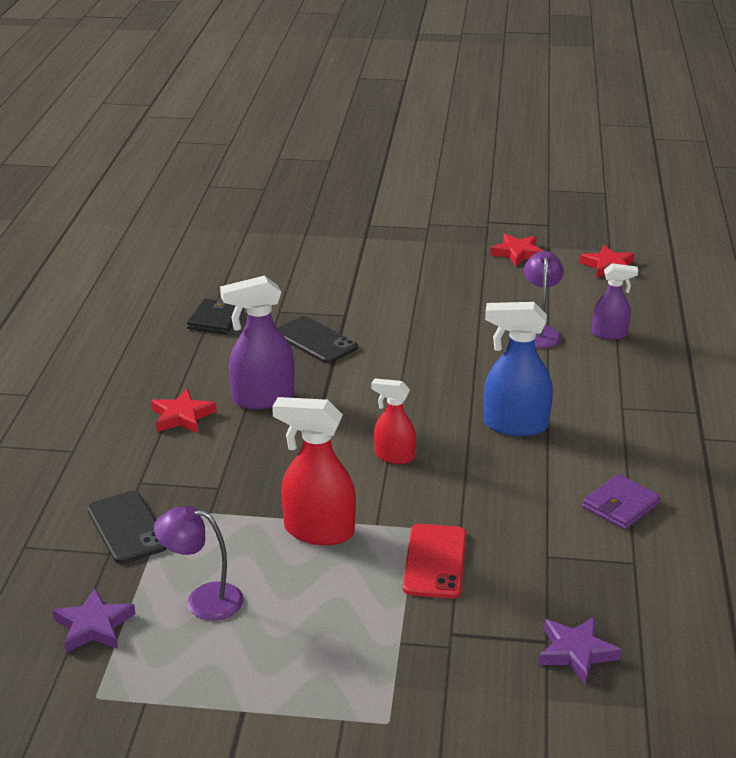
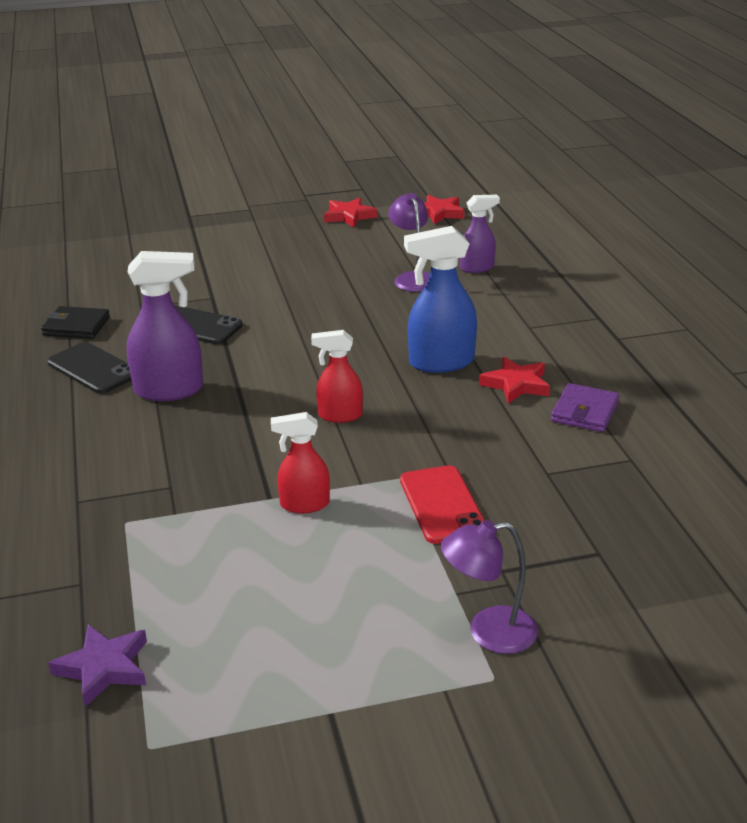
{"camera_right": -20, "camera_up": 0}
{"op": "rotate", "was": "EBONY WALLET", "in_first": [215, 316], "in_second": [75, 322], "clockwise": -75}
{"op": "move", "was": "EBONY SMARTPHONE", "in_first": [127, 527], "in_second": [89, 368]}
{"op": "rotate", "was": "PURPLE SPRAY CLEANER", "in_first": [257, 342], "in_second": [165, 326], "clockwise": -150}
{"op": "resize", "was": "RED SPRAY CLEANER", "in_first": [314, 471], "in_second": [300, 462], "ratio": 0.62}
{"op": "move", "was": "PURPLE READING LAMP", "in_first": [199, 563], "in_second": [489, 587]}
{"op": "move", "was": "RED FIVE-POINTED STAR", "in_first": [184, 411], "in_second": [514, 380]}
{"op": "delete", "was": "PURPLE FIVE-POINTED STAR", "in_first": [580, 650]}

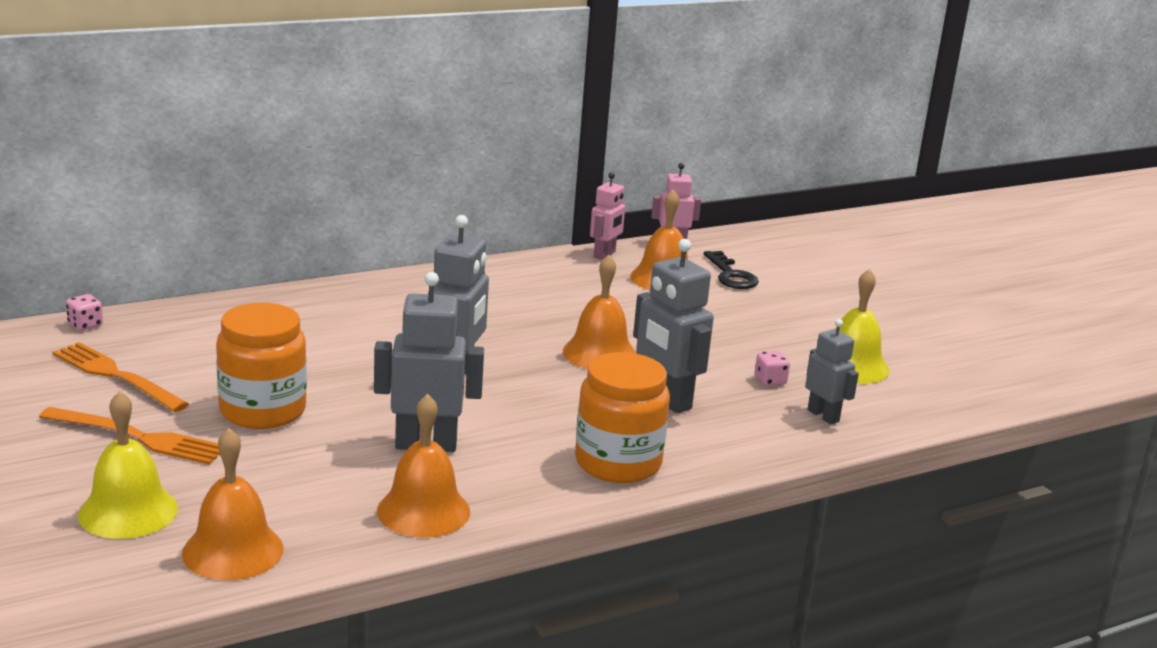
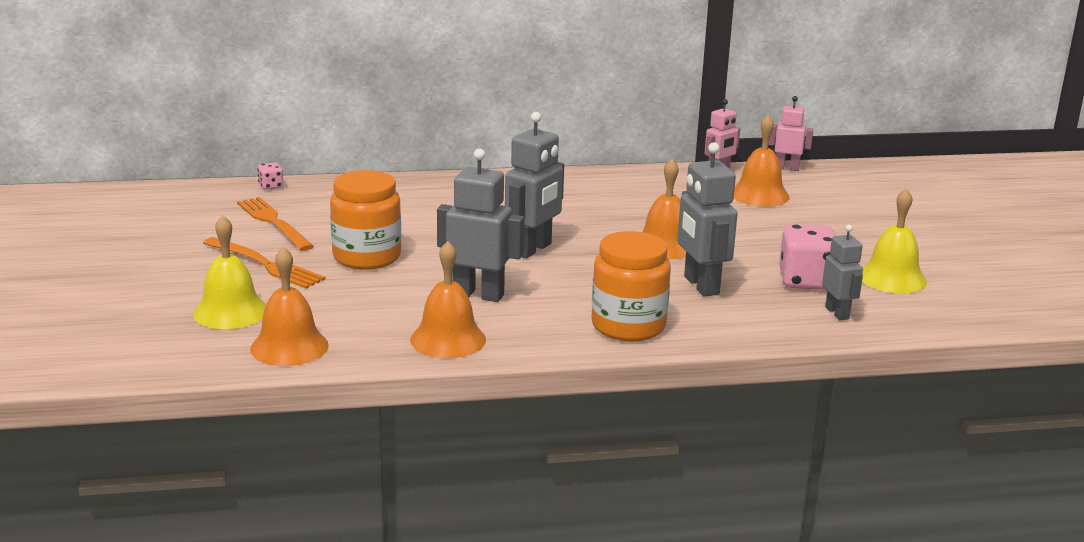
{"camera_right": 20, "camera_up": 0}
{"op": "resize", "was": "PINK DIE", "in_first": [772, 368], "in_second": [807, 257], "ratio": 2.11}
{"op": "delete", "was": "EBONY DOOR KEY", "in_first": [731, 270]}

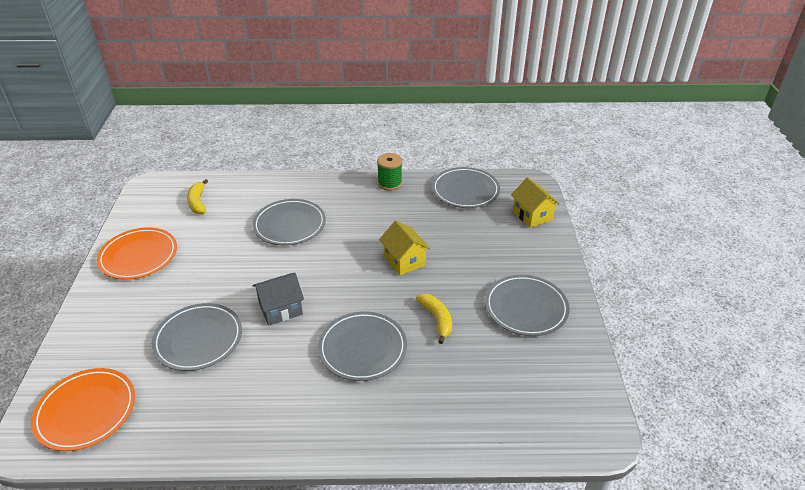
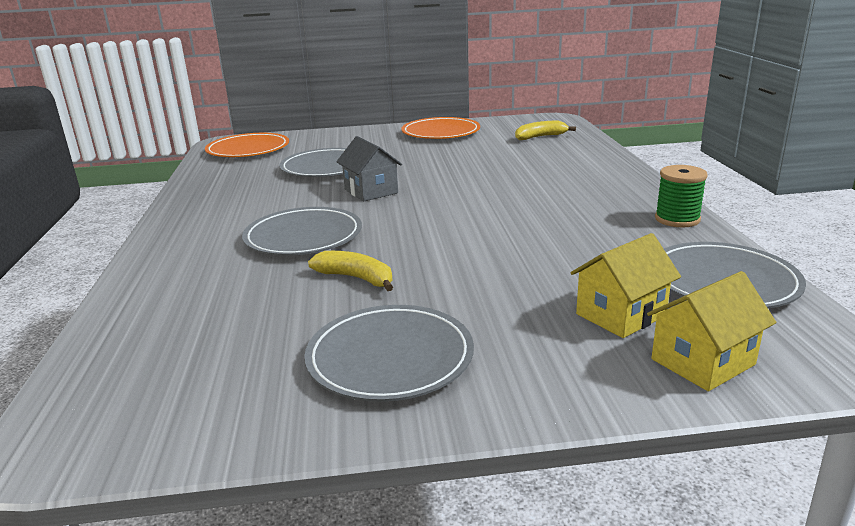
{"camera_right": 85, "camera_up": -15}
{"op": "rotate", "was": "BRIGHT YELLOW BANANA", "in_first": [434, 319], "in_second": [350, 271], "clockwise": -120}
{"op": "move", "was": "BRIGHT YELLOW COTTAGE", "in_first": [405, 248], "in_second": [625, 285]}
{"op": "delete", "was": "ASH-GREY PLATE", "in_first": [289, 222]}

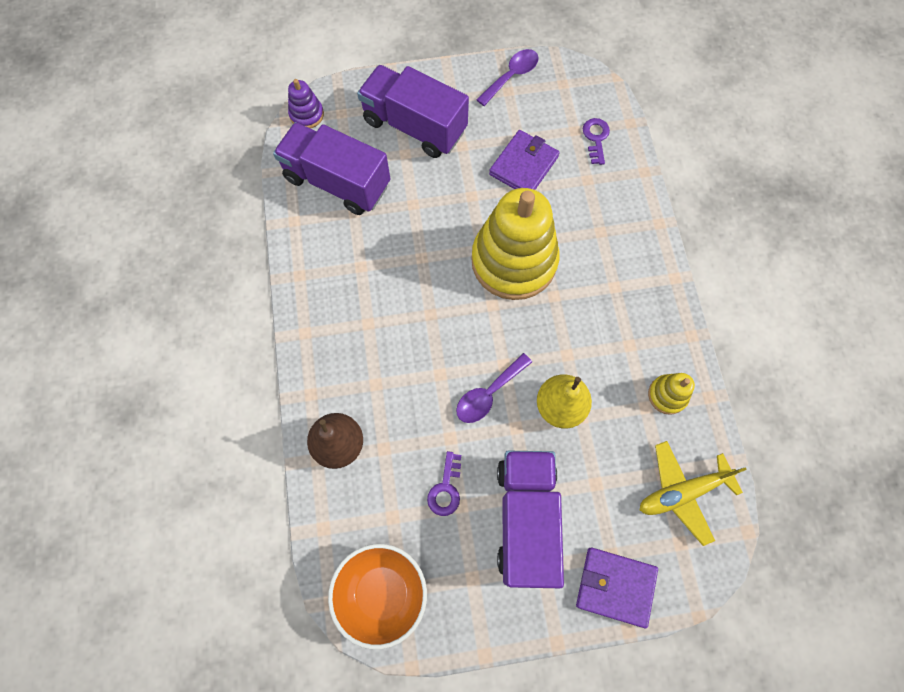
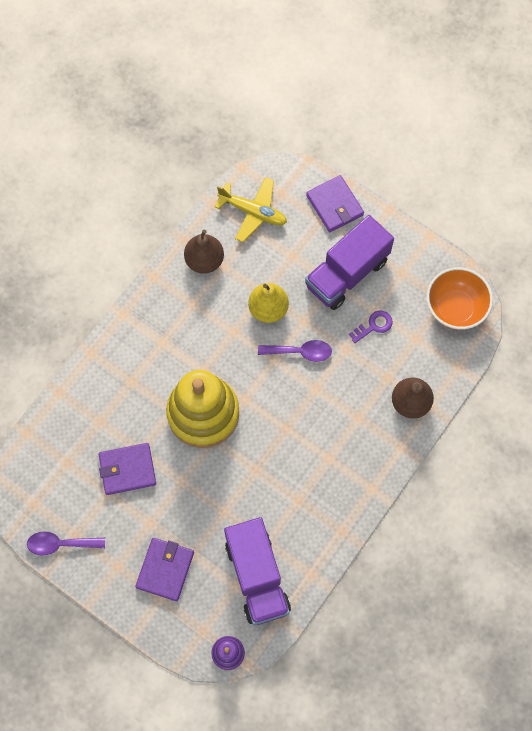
{"camera_right": -135, "camera_up": 0}
{"op": "replace", "was": "PURPLE TOY TRUCK", "now": "PURPLE WALLET", "in_first": [413, 111], "in_second": [164, 569]}
{"op": "replace", "was": "BRIGHT YELLOW STACKING RINGS", "now": "RUSSET PEAR FRUIT", "in_first": [671, 394], "in_second": [204, 252]}
{"op": "delete", "was": "PURPLE DOOR KEY", "in_first": [596, 141]}

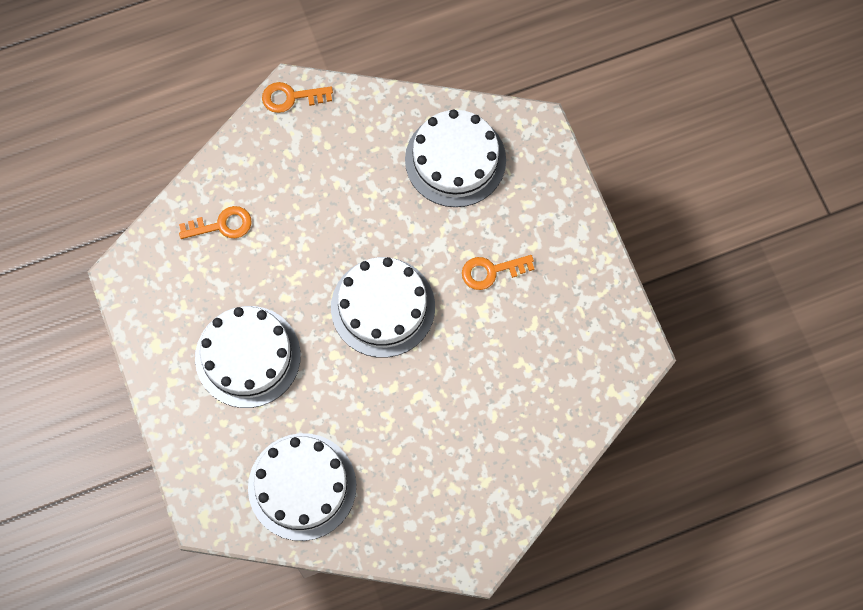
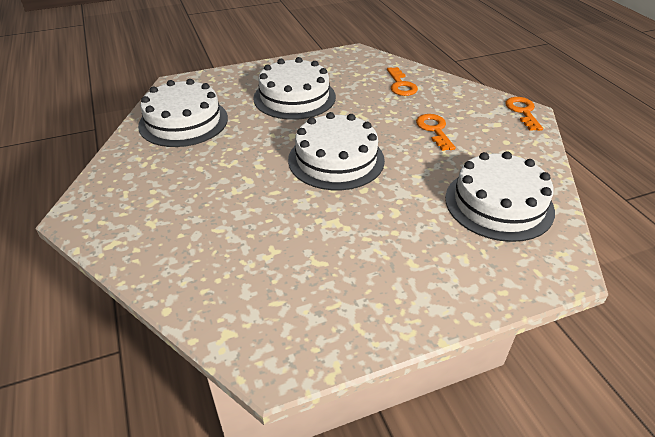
{"camera_right": 90, "camera_up": -30}
{"op": "move", "was": "ORANGE DOOR KEY", "in_first": [498, 272], "in_second": [436, 132]}

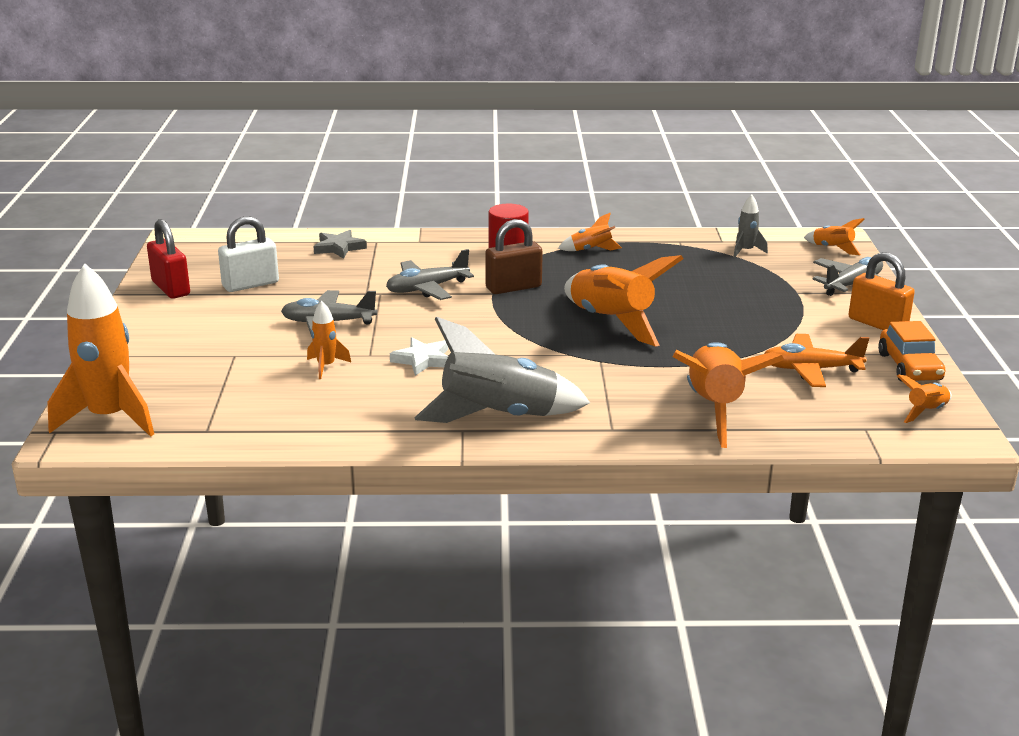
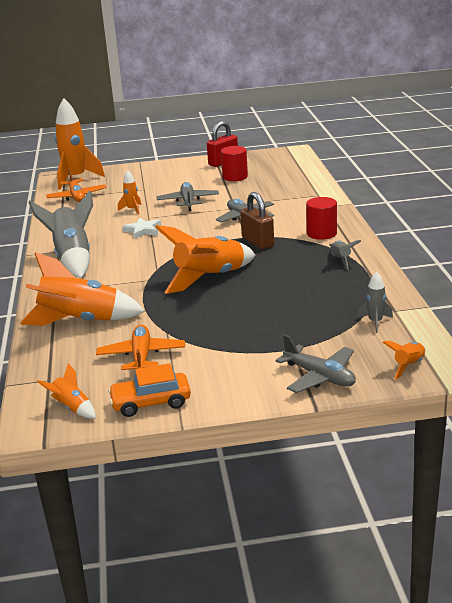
{"camera_right": 85, "camera_up": 0}
{"op": "insert", "now": "ORANGE PLANE", "in_second": [76, 185]}
{"op": "replace", "was": "PURE WHITE LOCK", "now": "RED CYLINDER", "in_first": [248, 254], "in_second": [234, 163]}
{"op": "recolor", "was": "ORANGE TOY ROCKET", "now": "ASH-GREY TOY ROCKET", "in_first": [590, 232], "in_second": [345, 255]}
{"op": "delete", "was": "ASH-GREY FIVE-POINTED STAR", "in_first": [340, 244]}
{"op": "delete", "was": "ORANGE LOCK", "in_first": [882, 291]}

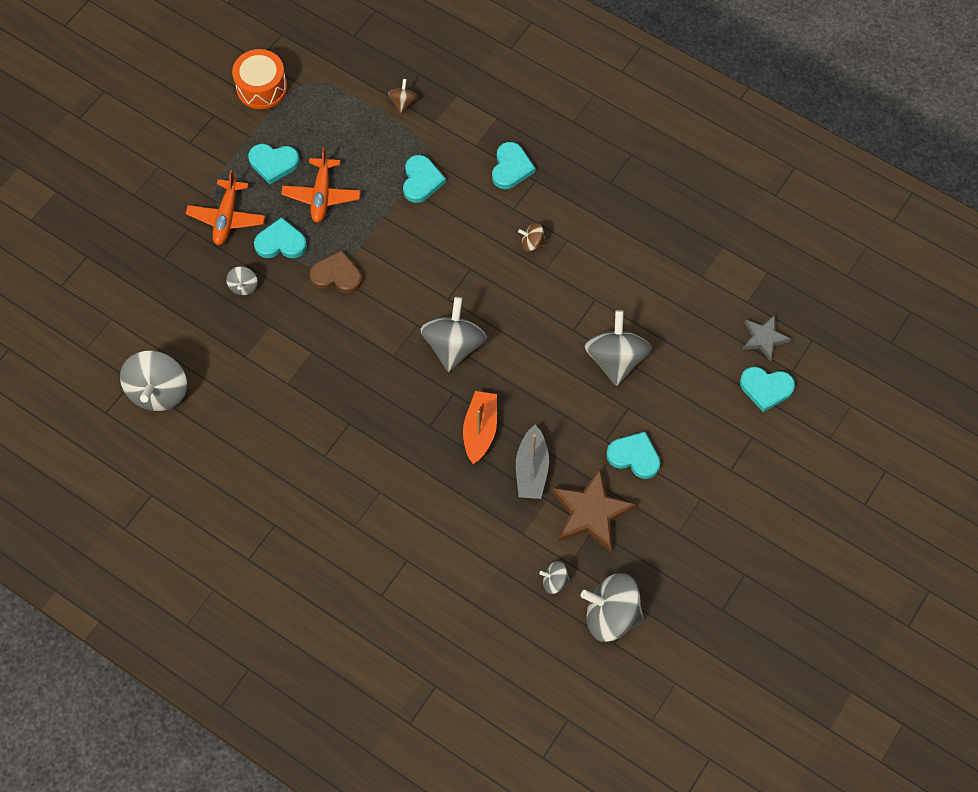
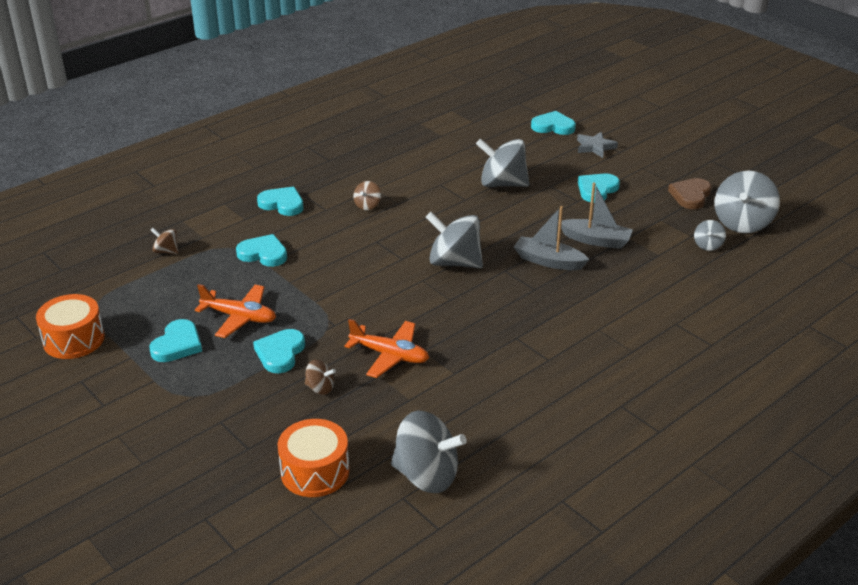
{"camera_right": -75, "camera_up": -30}
{"op": "insert", "now": "ORANGE TOY DRUM", "in_second": [313, 458]}
{"op": "recolor", "was": "ASH-GREY TOY TOP", "now": "RUSSET TOY TOP", "in_first": [242, 280], "in_second": [320, 377]}
{"op": "move", "was": "ORANGE PLANE", "in_first": [225, 207], "in_second": [386, 348]}
{"op": "recolor", "was": "ORANGE TOY BOAT", "now": "ASH-GREY TOY BOAT", "in_first": [480, 427], "in_second": [552, 238]}
{"op": "rotate", "was": "TURQUOISE LOVE HEART", "in_first": [767, 389], "in_second": [553, 123], "clockwise": -105}
{"op": "move", "was": "ASH-GREY FIVE-POINTED STAR", "in_first": [766, 338], "in_second": [597, 145]}
{"op": "move", "was": "RUSSET LOVE HEART", "in_first": [336, 271], "in_second": [689, 193]}
{"op": "delete", "was": "RUSSET FIVE-POINTED STAR", "in_first": [594, 510]}

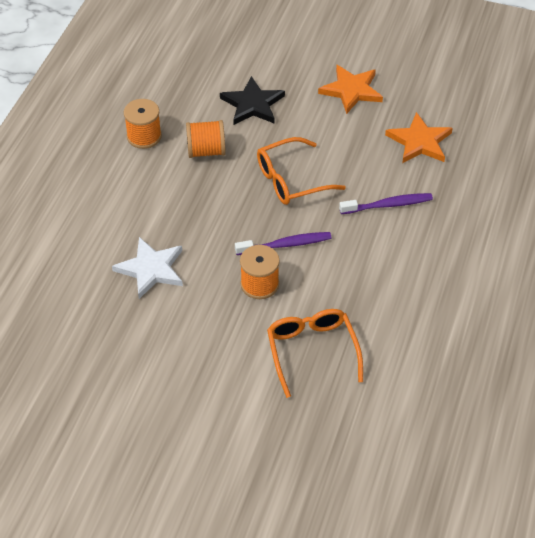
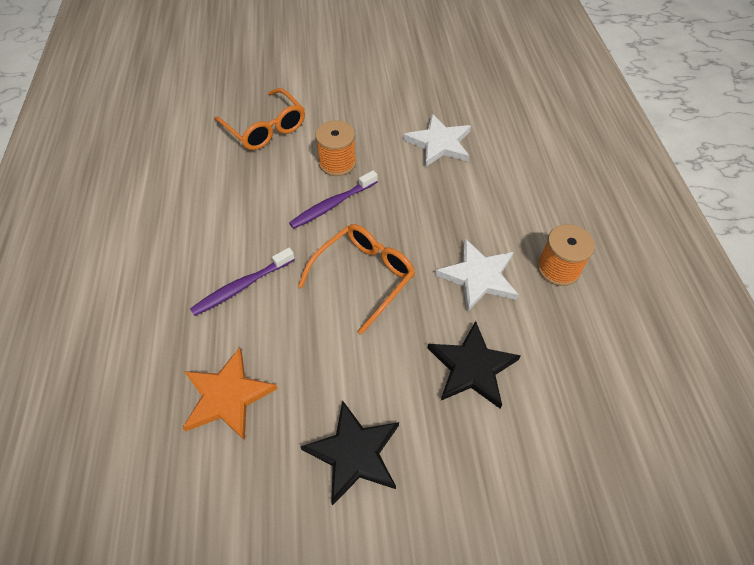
{"camera_right": 155, "camera_up": 5}
{"op": "recolor", "was": "ORANGE FIVE-POINTED STAR", "now": "EBONY FIVE-POINTED STAR", "in_first": [350, 89], "in_second": [349, 453]}
{"op": "replace", "was": "ORANGE SPOOL", "now": "PURE WHITE FIVE-POINTED STAR", "in_first": [206, 139], "in_second": [477, 275]}

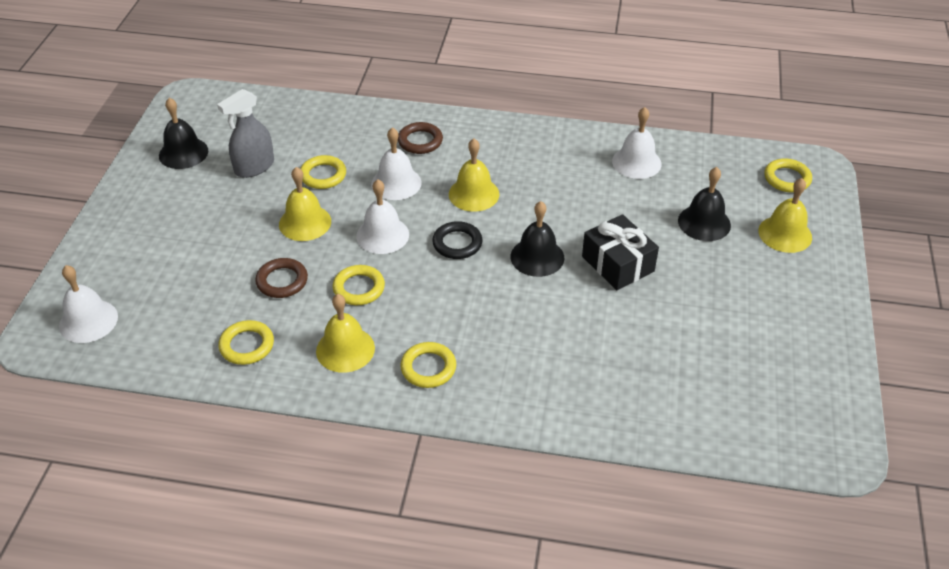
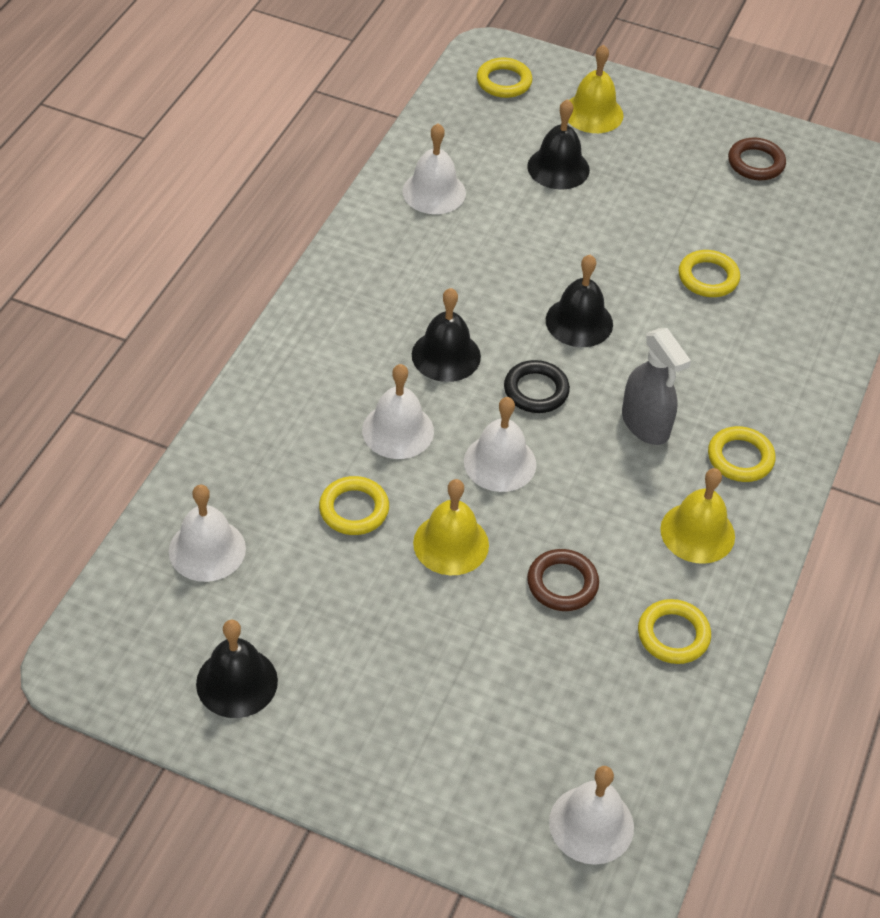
{"camera_right": -80, "camera_up": 5}
{"op": "insert", "now": "PURE WHITE SCHOOL BELL", "in_second": [207, 533]}
{"op": "recolor", "was": "BRIGHT YELLOW SCHOOL BELL", "now": "EBONY SCHOOL BELL", "in_first": [474, 175], "in_second": [446, 335]}
{"op": "move", "was": "ASH-GREY SPRAY CLEANER", "in_first": [245, 133], "in_second": [656, 386]}
{"op": "move", "was": "BRIGHT YELLOW HOOP", "in_first": [359, 285], "in_second": [709, 273]}
{"op": "move", "was": "RUSSET HOOP", "in_first": [420, 138], "in_second": [757, 159]}
{"op": "delete", "was": "EBONY PRESENT", "in_first": [620, 252]}

